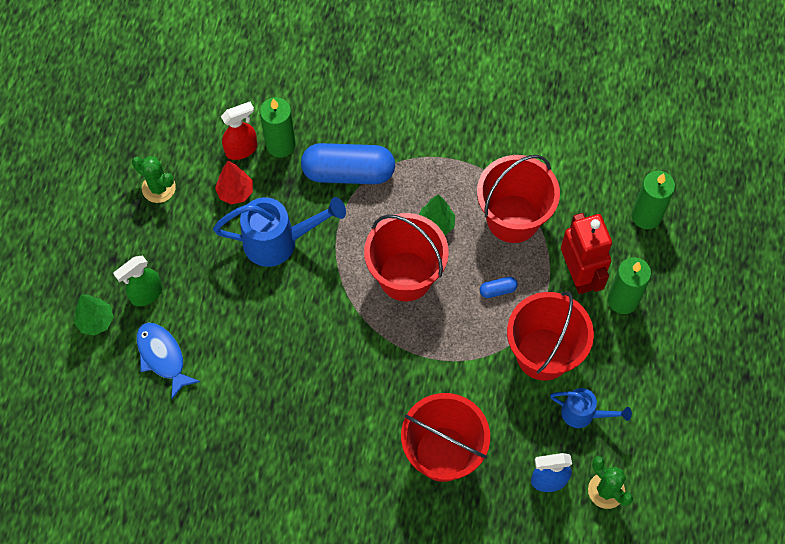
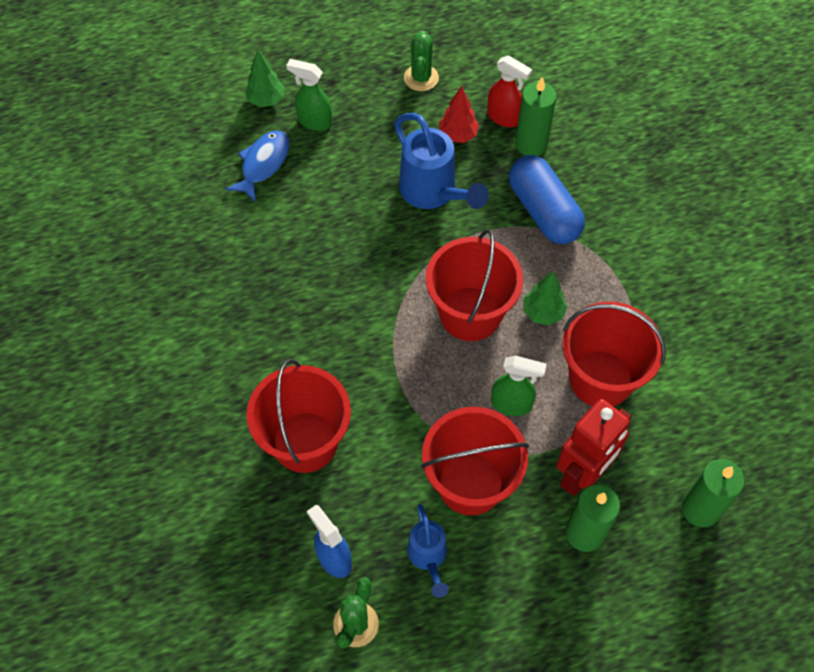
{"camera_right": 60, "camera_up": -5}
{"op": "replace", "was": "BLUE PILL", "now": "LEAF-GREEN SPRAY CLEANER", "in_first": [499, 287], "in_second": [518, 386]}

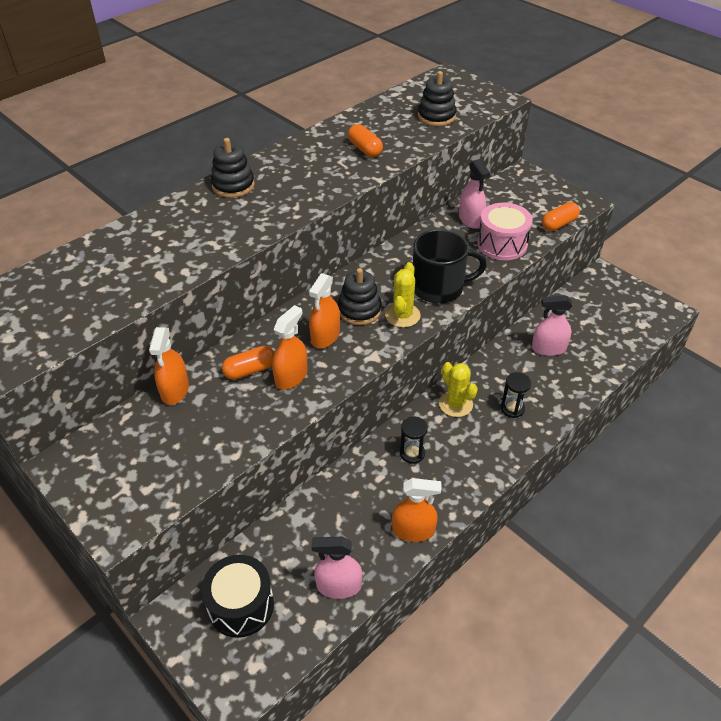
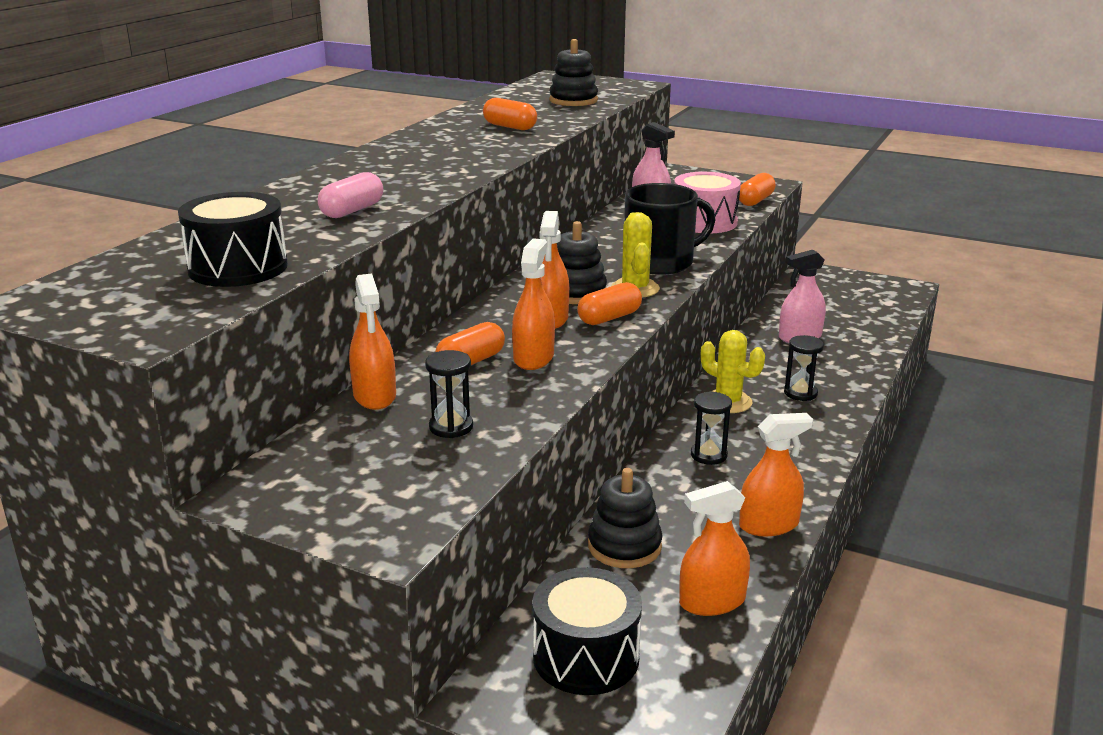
{"camera_right": -20, "camera_up": -20}
{"op": "insert", "now": "EBONY TOY DRUM", "in_second": [233, 239]}
{"op": "insert", "now": "PINK PILL", "in_second": [350, 195]}
{"op": "insert", "now": "EBONY SAND TIMER", "in_second": [449, 394]}
{"op": "insert", "now": "ORANGE PILL", "in_second": [609, 303]}
{"op": "move", "was": "EBONY STACKING RINGS", "in_first": [233, 168], "in_second": [625, 518]}
{"op": "recolor", "was": "PINK SPRAY CLEANER", "now": "ORANGE SPRAY CLEANER", "in_first": [336, 567], "in_second": [714, 548]}

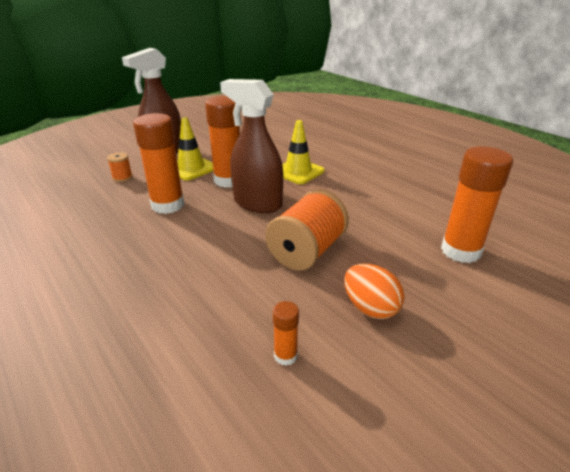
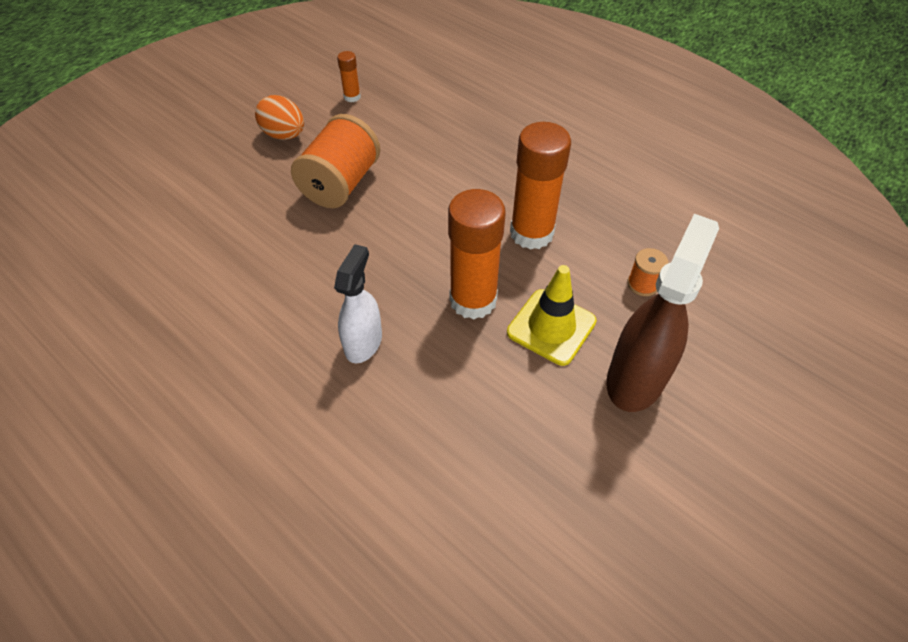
{"camera_right": 170, "camera_up": 20}
{"op": "replace", "was": "BRIGHT YELLOW SAFETY CONE", "now": "PURE WHITE SPRAY CLEANER", "in_first": [303, 152], "in_second": [358, 303]}
{"op": "delete", "was": "RUSSET SPRAY CLEANER", "in_first": [251, 146]}
{"op": "delete", "was": "ORANGE STICK OF GLUE", "in_first": [477, 204]}

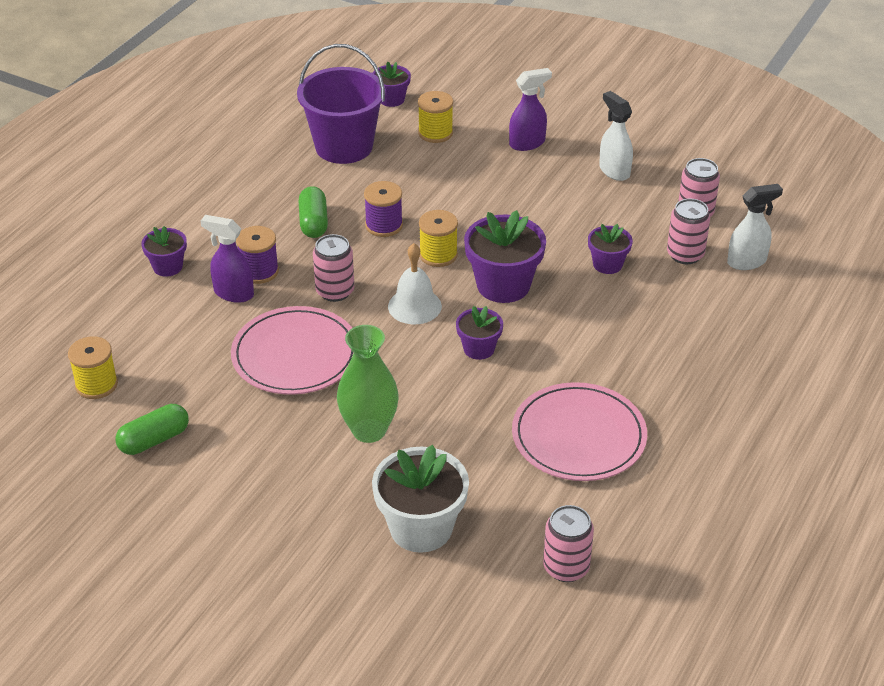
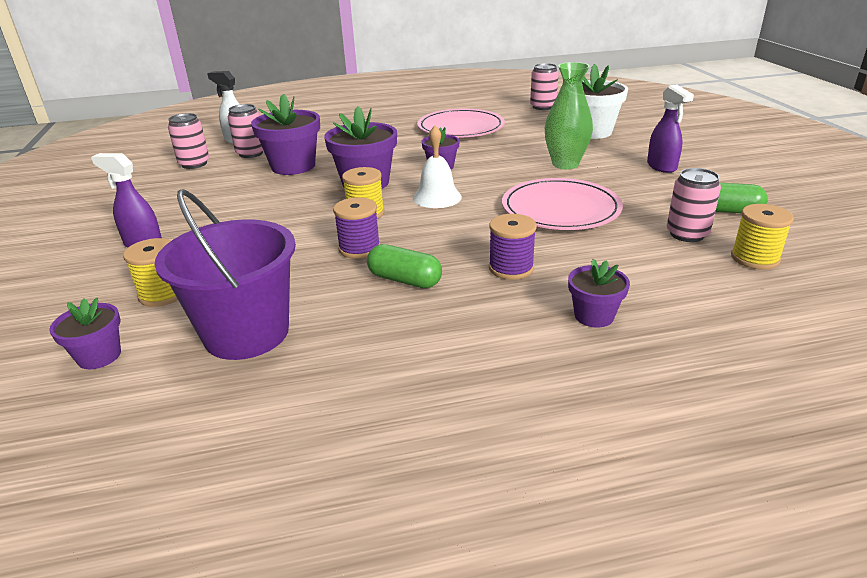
{"camera_right": -130, "camera_up": -10}
{"op": "resize", "was": "PURPLE FLOWER POT", "in_first": [610, 249], "in_second": [285, 134], "ratio": 1.79}
{"op": "rotate", "was": "LEAF-GREEN PILL", "in_first": [313, 212], "in_second": [404, 266], "clockwise": 75}
{"op": "move", "was": "PURPLE SPRAY CLEANER", "in_first": [227, 259], "in_second": [670, 128]}
{"op": "move", "was": "PINK CAN", "in_first": [333, 268], "in_second": [694, 205]}
{"op": "delete", "was": "PURE WHITE SPRAY CLEANER", "in_first": [616, 136]}

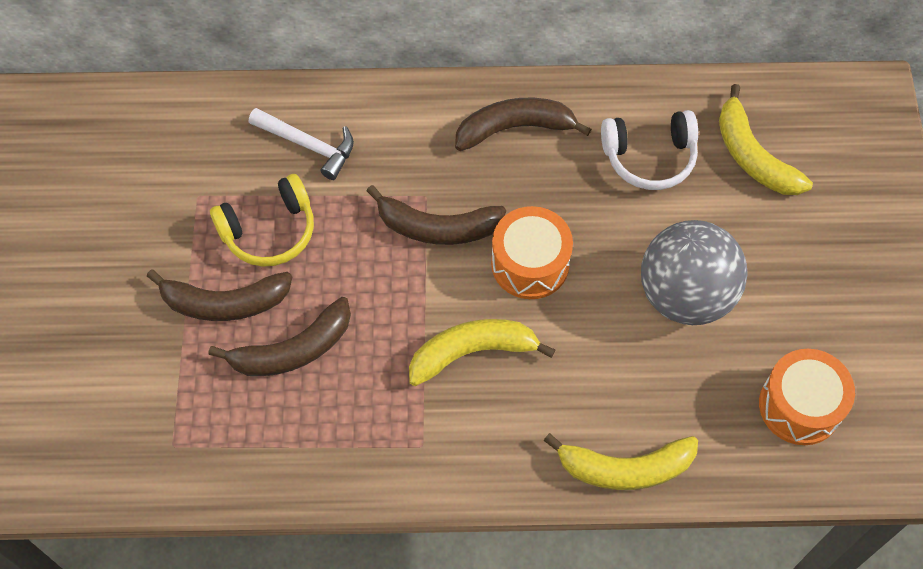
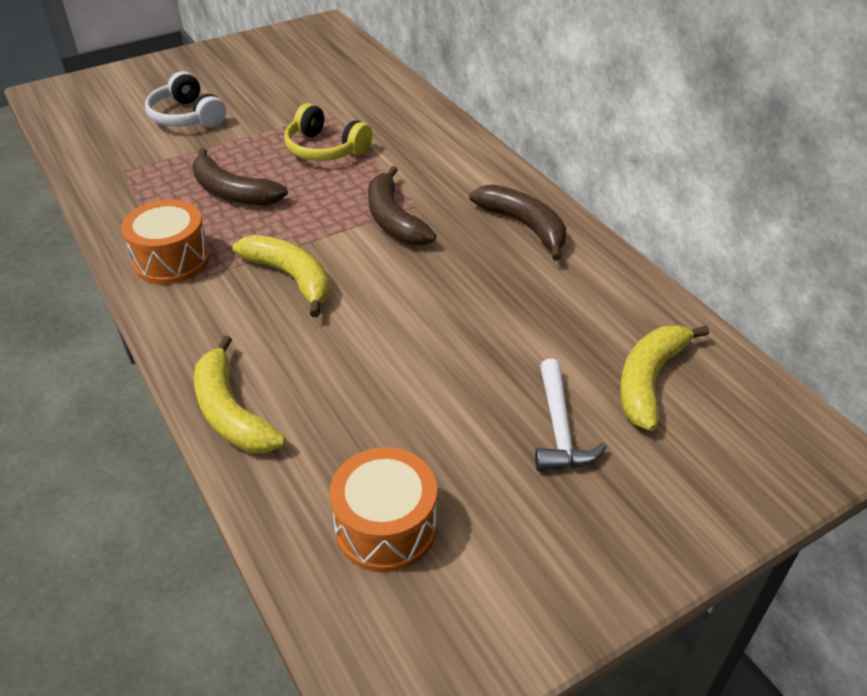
{"camera_right": 60, "camera_up": -20}
{"op": "move", "was": "ORANGE TOY DRUM", "in_first": [532, 252], "in_second": [165, 242]}
{"op": "move", "was": "PURE WHITE OVER-EAR HEADPHONES", "in_first": [649, 150], "in_second": [185, 99]}
{"op": "move", "was": "PURE WHITE CLAW HAMMER", "in_first": [301, 144], "in_second": [571, 415]}
{"op": "delete", "was": "RUSSET BANANA", "in_first": [219, 295]}
{"op": "delete", "was": "ASH-GREY PLAY BALL", "in_first": [694, 272]}

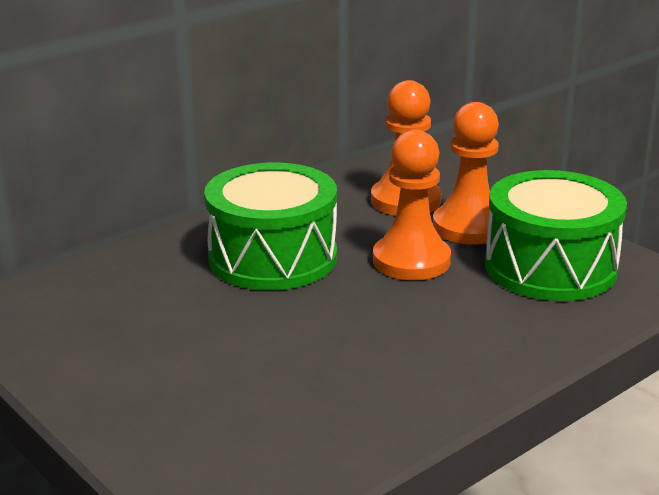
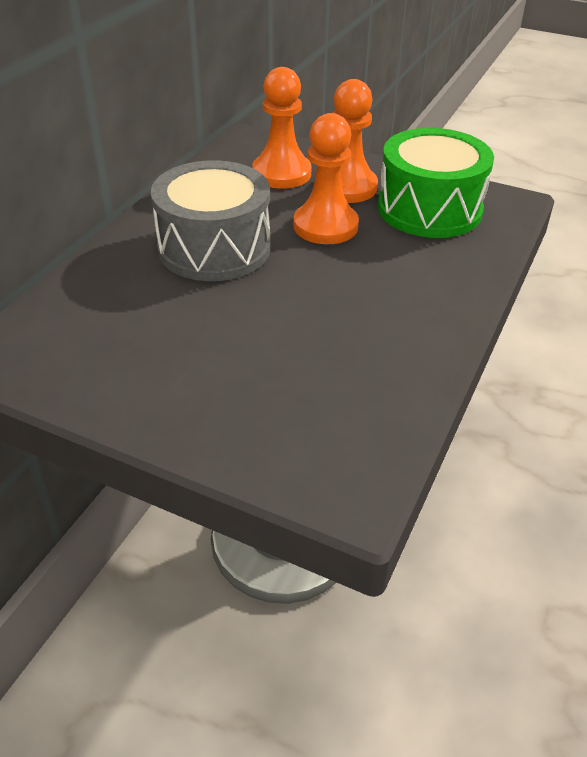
{"camera_right": -25, "camera_up": 15}
{"op": "recolor", "was": "LEAF-GREEN TOY DRUM", "now": "ASH-GREY TOY DRUM", "in_first": [270, 226], "in_second": [211, 220]}

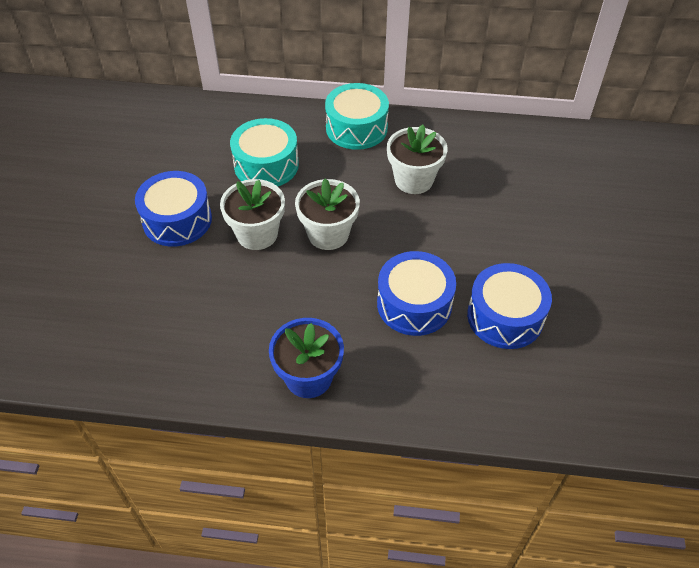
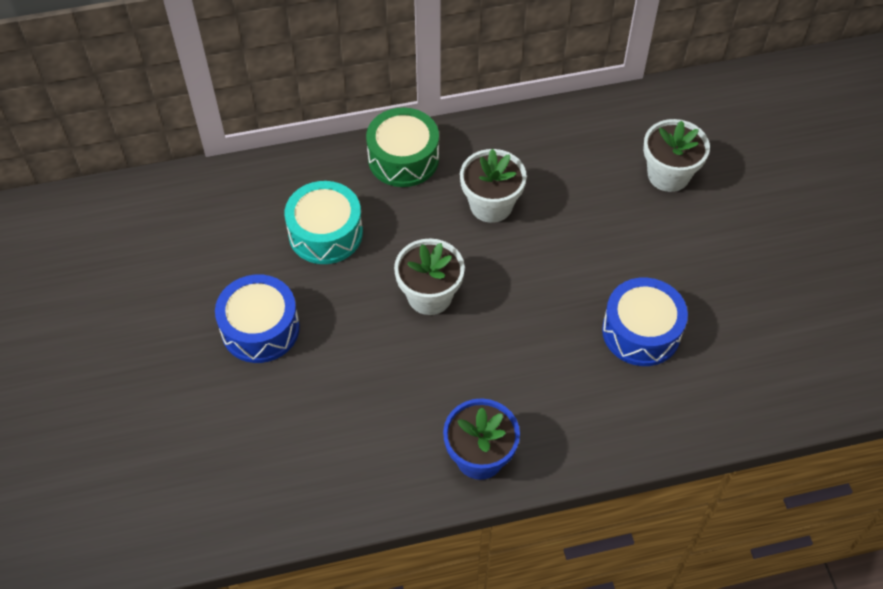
{"camera_right": -20, "camera_up": 5}
{"op": "recolor", "was": "TURQUOISE TOY DRUM", "now": "LEAF-GREEN TOY DRUM", "in_first": [357, 116], "in_second": [402, 147]}
{"op": "move", "was": "PURE WHITE FLOWER POT", "in_first": [252, 214], "in_second": [676, 155]}
{"op": "delete", "was": "BLUE TOY DRUM", "in_first": [416, 293]}

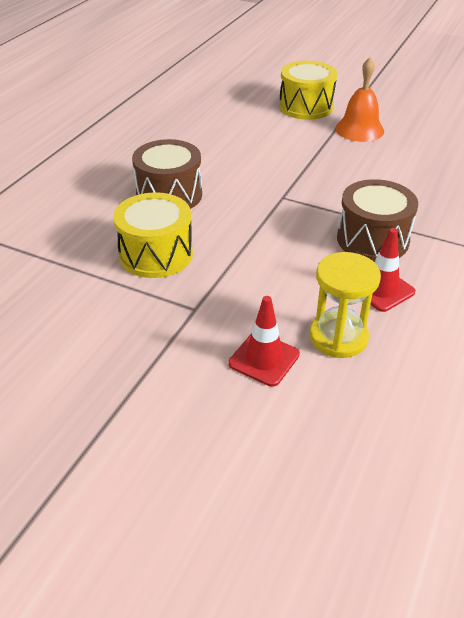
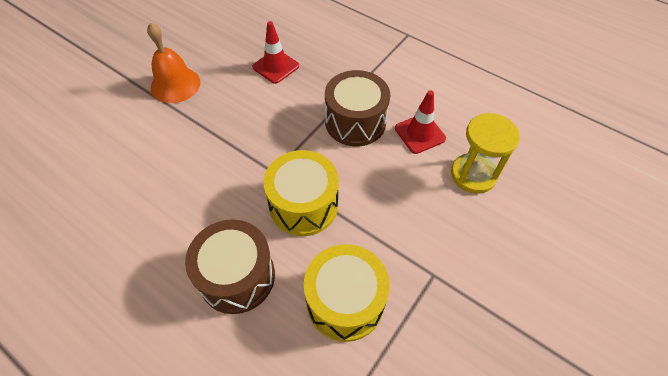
{"camera_right": -80, "camera_up": 15}
{"op": "move", "was": "RED SAFETY CONE", "in_first": [264, 341], "in_second": [275, 52]}
{"op": "move", "was": "BRIGHT YELLOW TOY DRUM", "in_first": [308, 90], "in_second": [301, 193]}

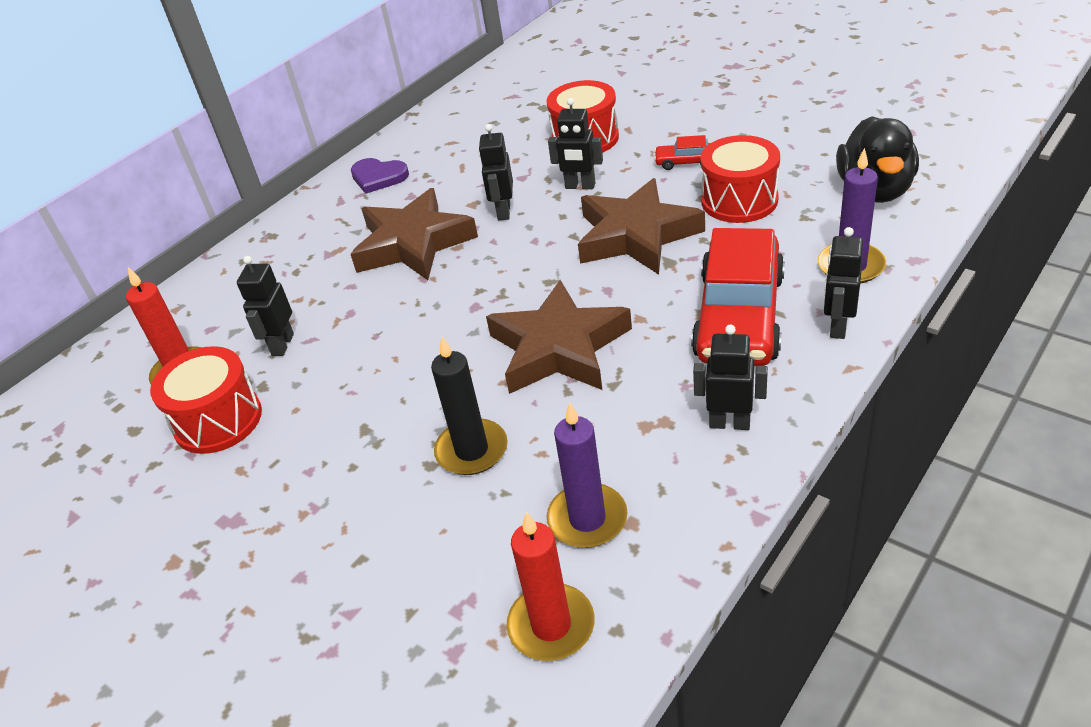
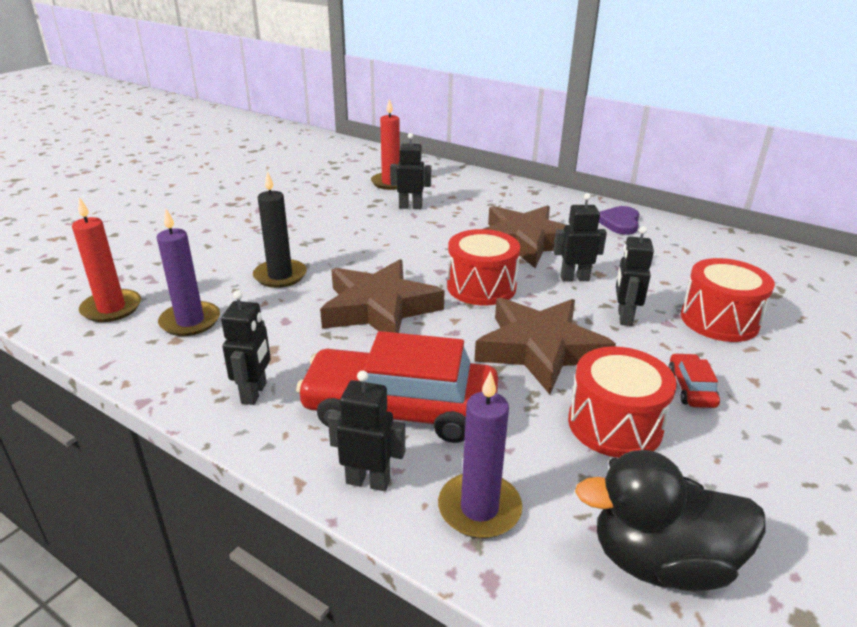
{"camera_right": 80, "camera_up": -10}
{"op": "move", "was": "RED TOY DRUM", "in_first": [206, 400], "in_second": [483, 267]}

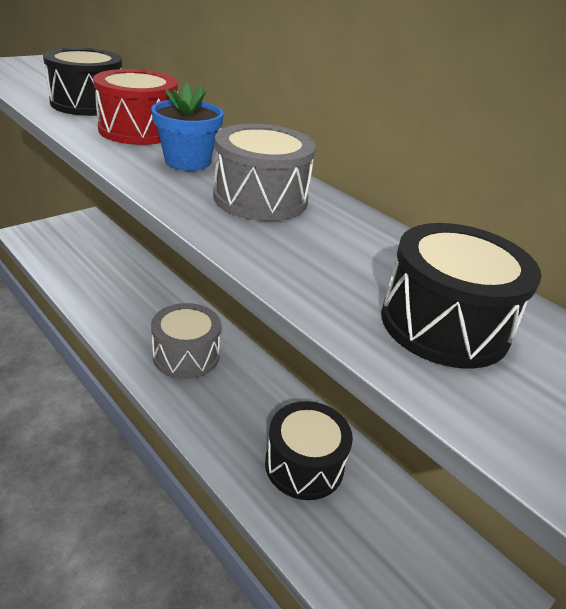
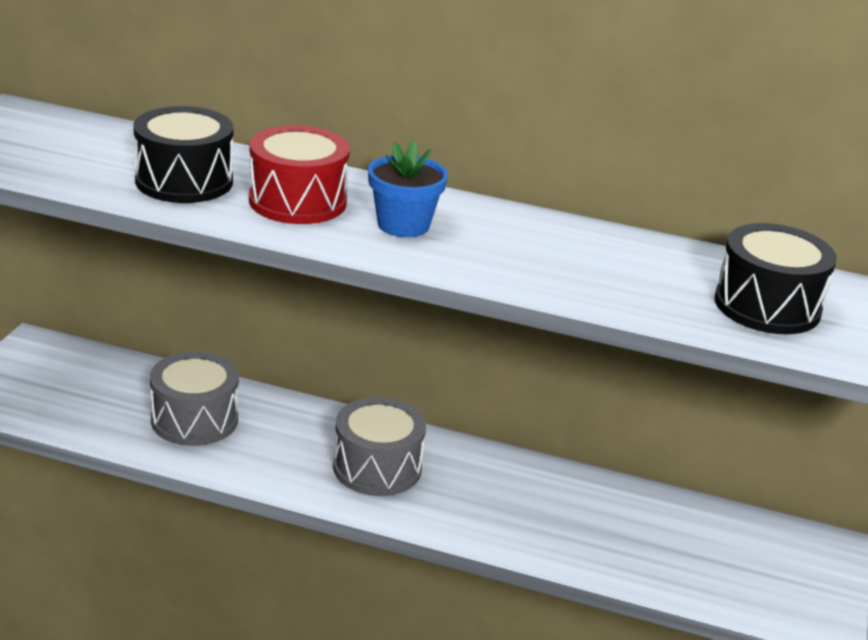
{"camera_right": -30, "camera_up": -5}
{"op": "move", "was": "ASH-GREY TOY DRUM", "in_first": [264, 172], "in_second": [194, 399]}
{"op": "delete", "was": "EBONY TOY DRUM", "in_first": [309, 450]}

